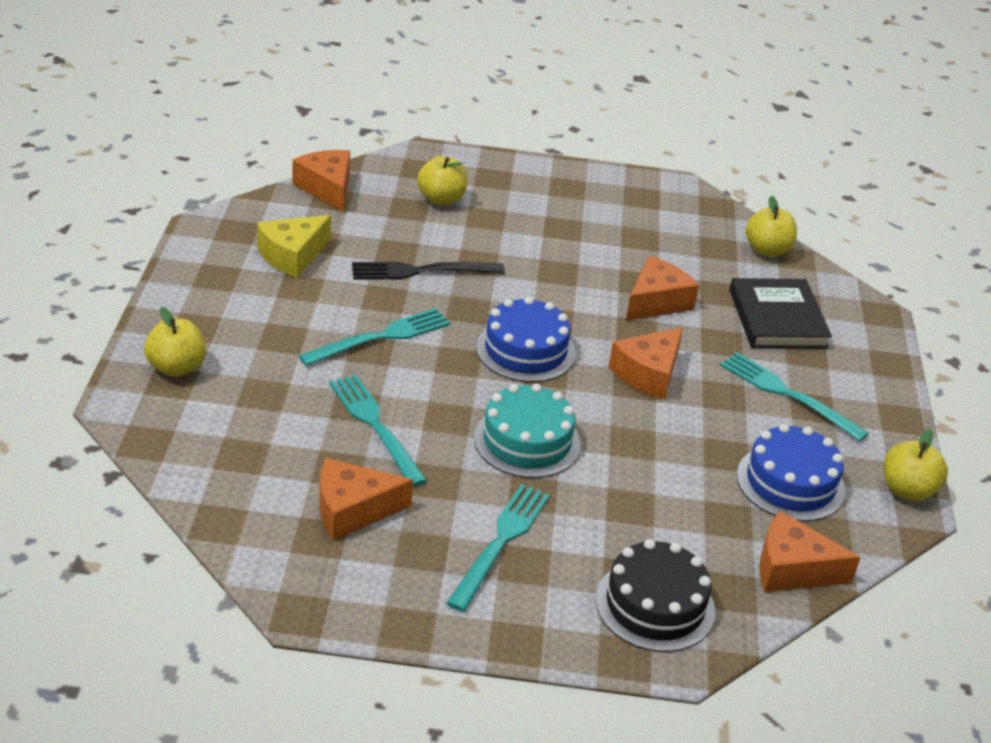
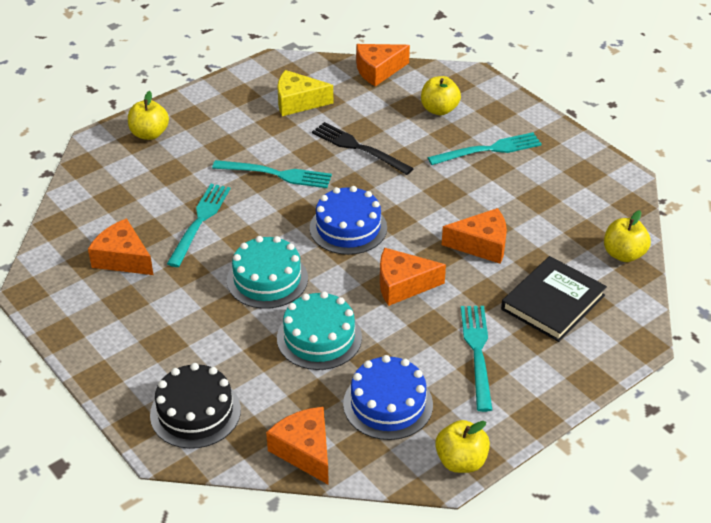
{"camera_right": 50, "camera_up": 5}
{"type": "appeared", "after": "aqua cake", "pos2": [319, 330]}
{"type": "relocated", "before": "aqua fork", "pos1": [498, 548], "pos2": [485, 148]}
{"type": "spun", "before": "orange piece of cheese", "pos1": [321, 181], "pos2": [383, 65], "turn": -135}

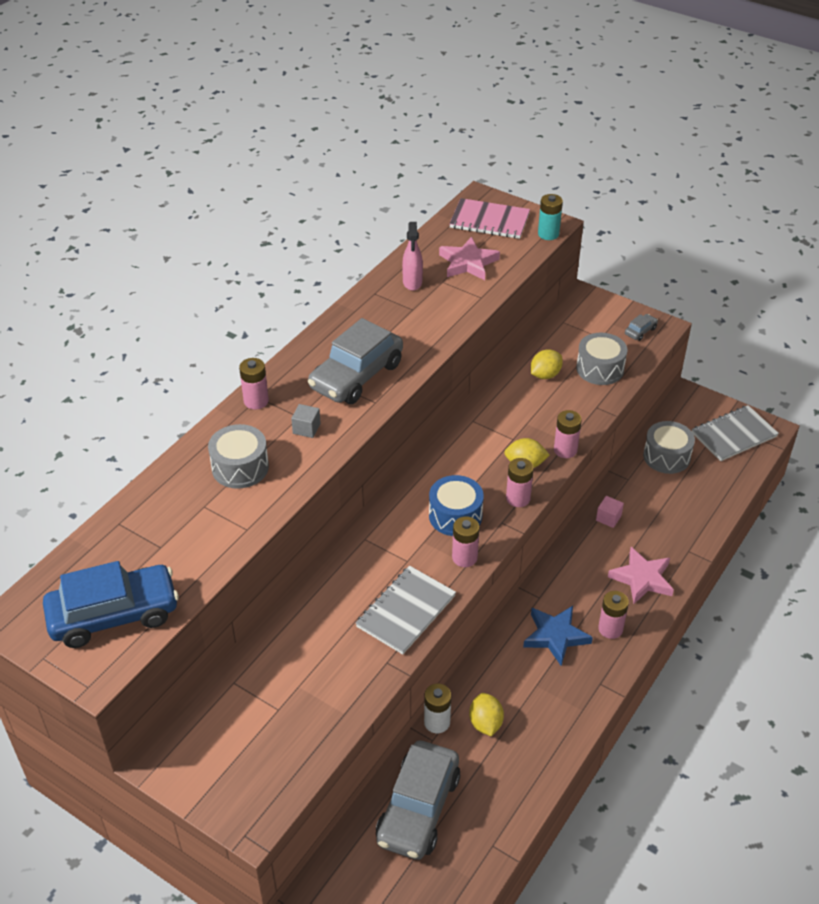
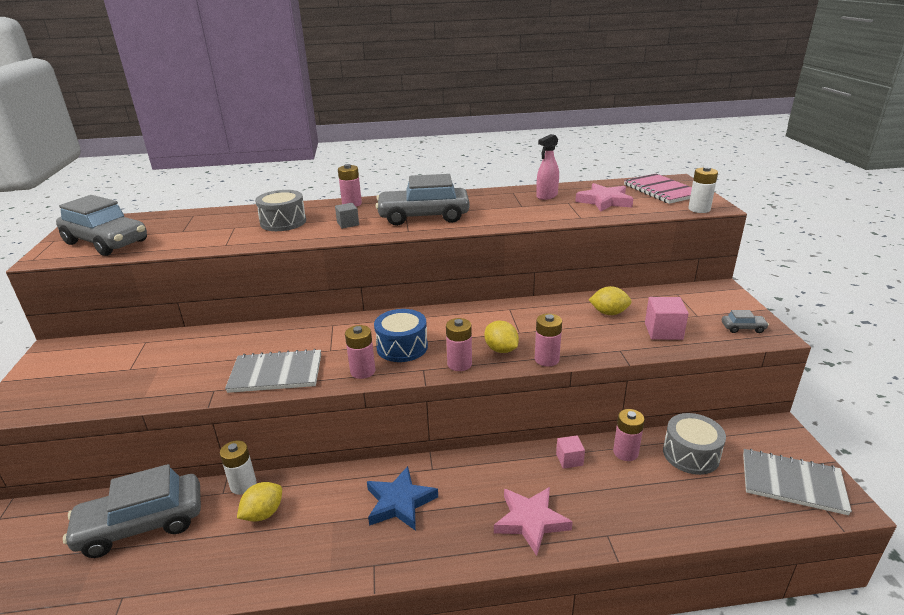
{"camera_right": 50, "camera_up": -15}
{"type": "relocated", "before": "rose-pink battery", "pos1": [613, 615], "pos2": [629, 435]}
{"type": "exchanged", "before": "gray drum", "after": "rose-pink cube", "pos1": [601, 359], "pos2": [667, 318]}
{"type": "colour", "before": "royal blue car", "after": "gray car", "pos1": [111, 604], "pos2": [101, 225]}
{"type": "colour", "before": "aqua battery", "after": "snow-white battery", "pos1": [550, 217], "pos2": [703, 190]}

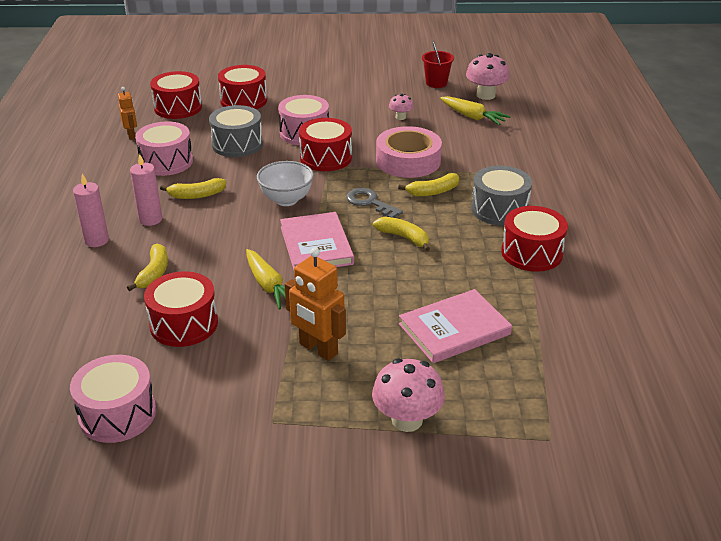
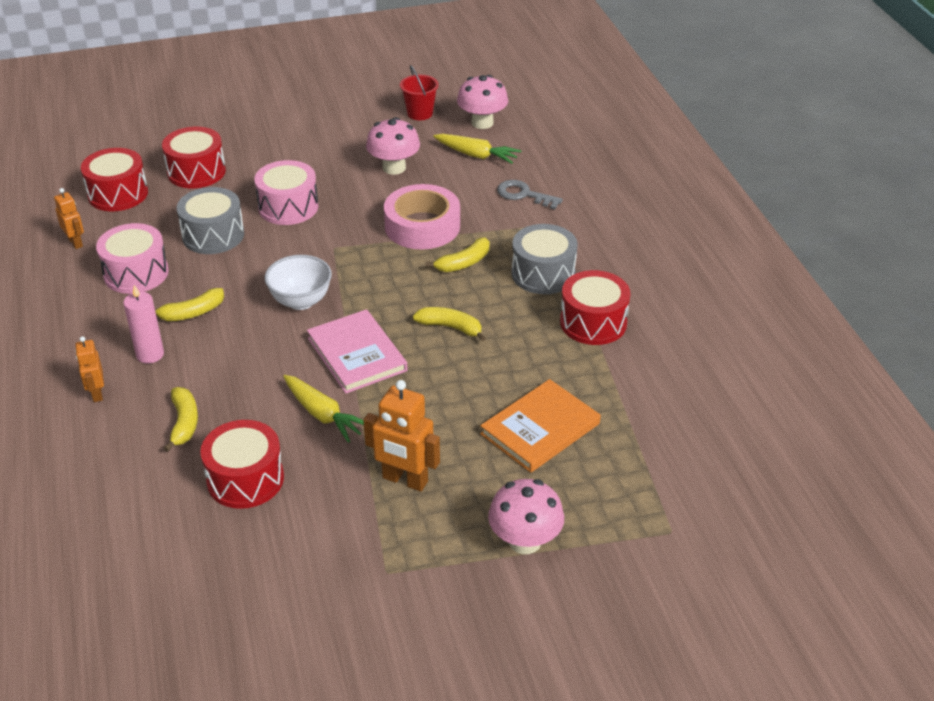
{"camera_right": -15, "camera_up": 5}
{"type": "missing", "before": "rose-pink drum", "pos1": [113, 399]}
{"type": "missing", "before": "crimson drum", "pos1": [325, 144]}
{"type": "relocated", "before": "gray door key", "pos1": [374, 203], "pos2": [530, 194]}
{"type": "exchanged", "before": "rose-pink candle", "after": "orange robot", "pos1": [91, 210], "pos2": [89, 369]}
{"type": "colour", "before": "rose-pink hardcover", "after": "orange hardcover", "pos1": [455, 326], "pos2": [540, 426]}
{"type": "size", "before": "rose-pink toadstool", "pos1": [401, 107], "pos2": [393, 146], "scale": 1.82}

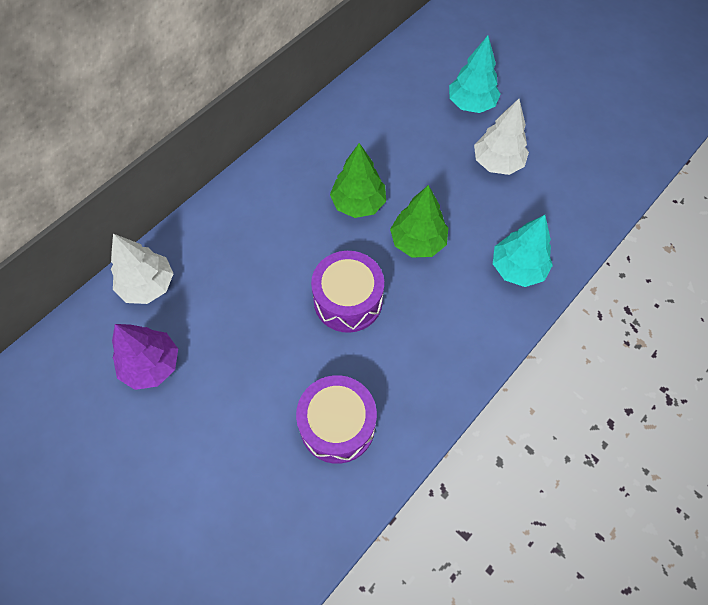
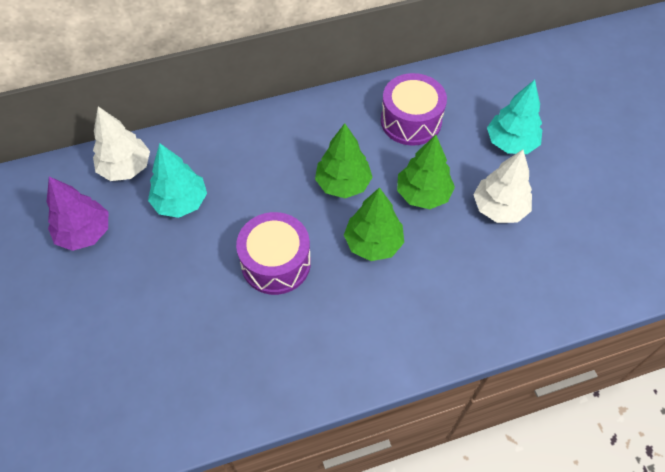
{"camera_right": 30, "camera_up": -5}
{"type": "appeared", "after": "green fir tree", "pos2": [426, 172]}
{"type": "relocated", "before": "purple drum", "pos1": [336, 419], "pos2": [414, 109]}
{"type": "relocated", "before": "aqua fir tree", "pos1": [523, 251], "pos2": [177, 180]}

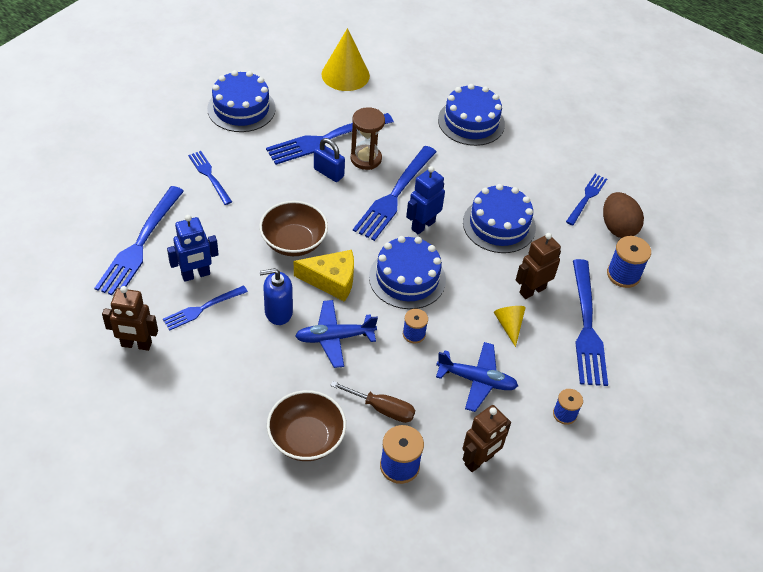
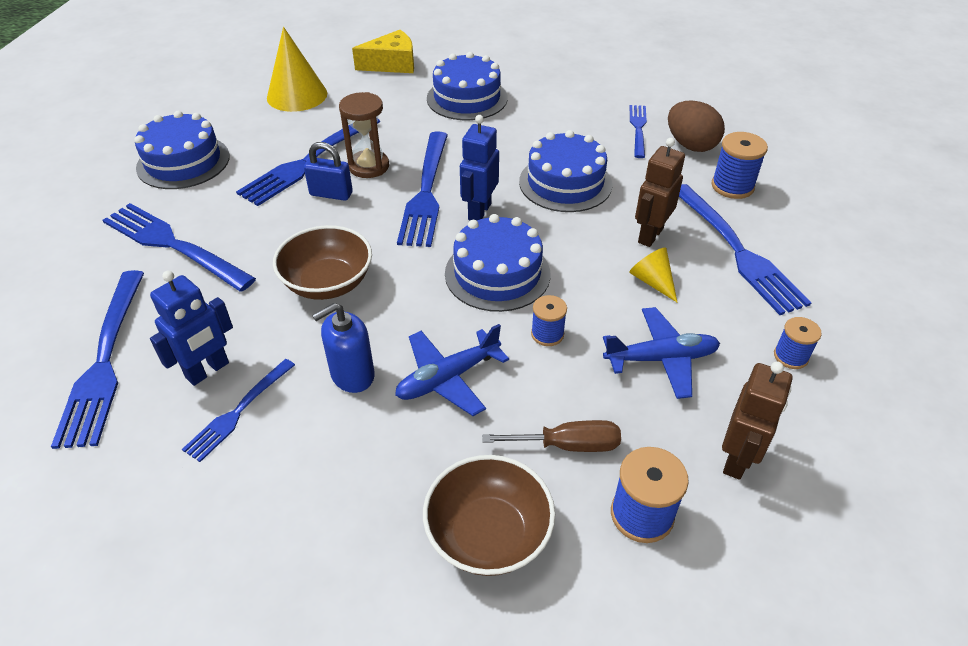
{"camera_right": -20, "camera_up": -5}
{"type": "missing", "before": "dark brown robot", "pos1": [130, 318]}
{"type": "relocated", "before": "bright yellow piece of cheese", "pos1": [324, 276], "pos2": [383, 51]}
{"type": "size", "before": "royal blue fork", "pos1": [210, 178], "pos2": [179, 247], "scale": 1.75}

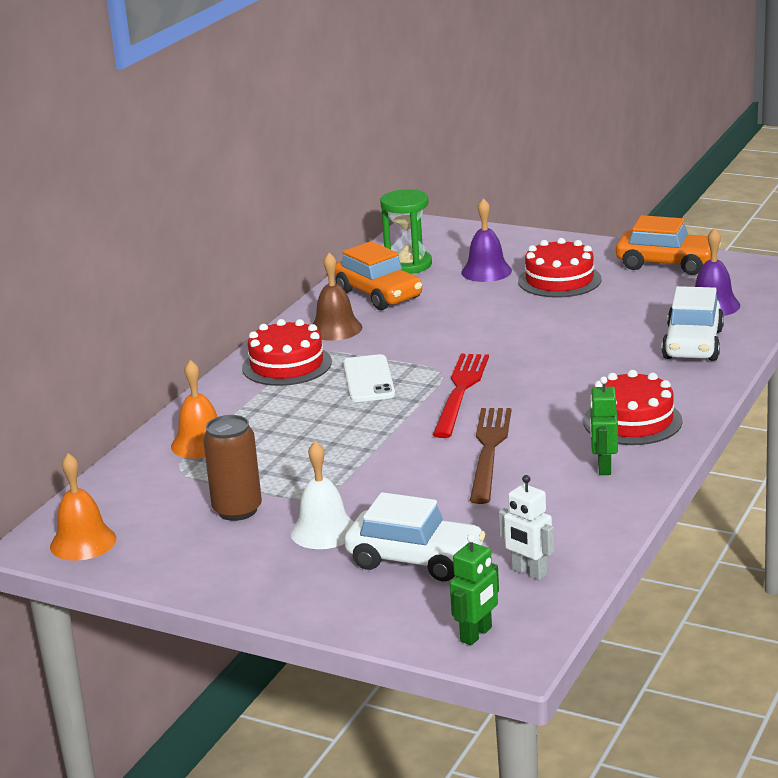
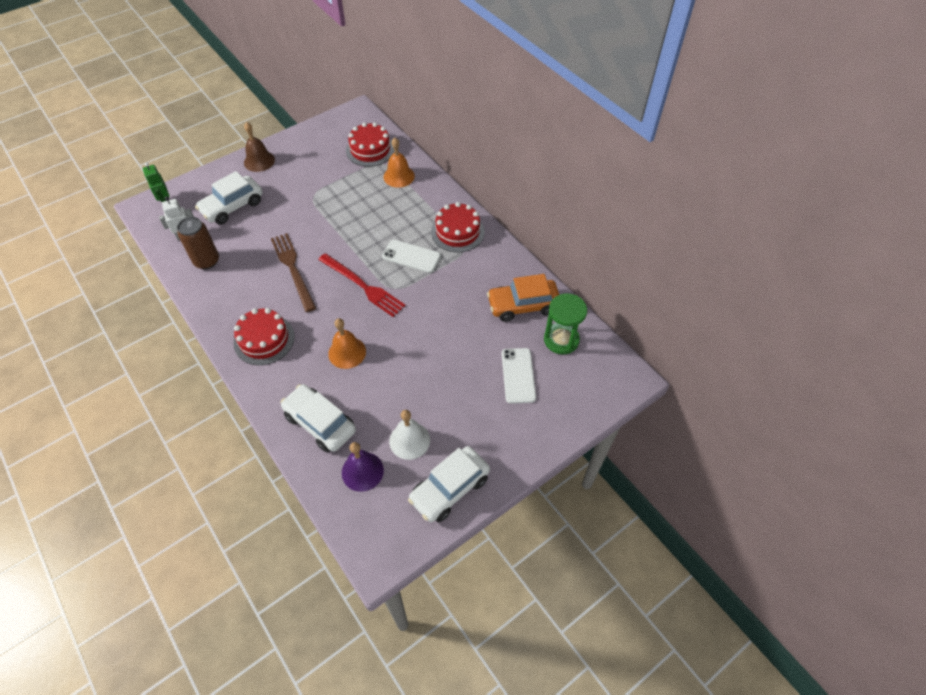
{"camera_right": 115, "camera_up": 30}
{"type": "missing", "before": "green robot", "pos1": [604, 426]}
{"type": "relocated", "before": "orange hand bell", "pos1": [83, 507], "pos2": [347, 343]}
{"type": "relocated", "before": "dark brown soda can", "pos1": [232, 468], "pos2": [198, 243]}
{"type": "relocated", "before": "snow-white hand bell", "pos1": [322, 495], "pos2": [409, 435]}
{"type": "relocated", "before": "dark brown hand bell", "pos1": [338, 297], "pos2": [259, 147]}
{"type": "relocated", "before": "crimson cake", "pos1": [560, 268], "pos2": [370, 144]}
{"type": "exchanged", "before": "purple hand bell", "after": "snow-white mobile phone", "pos1": [486, 240], "pos2": [519, 376]}
{"type": "colour", "before": "orange car", "after": "snow-white car", "pos1": [668, 245], "pos2": [449, 484]}
{"type": "spun", "before": "dark brown fork", "pos1": [490, 456], "pos2": [293, 272], "turn": -150}

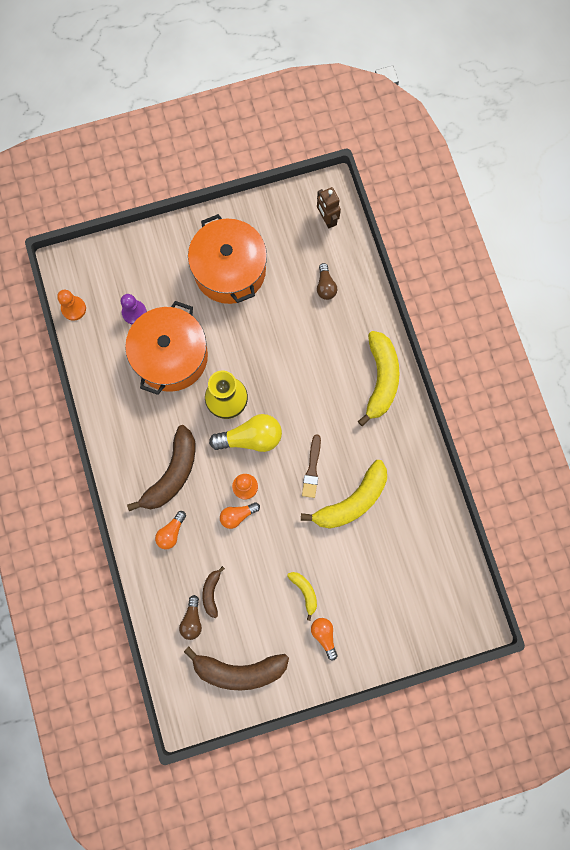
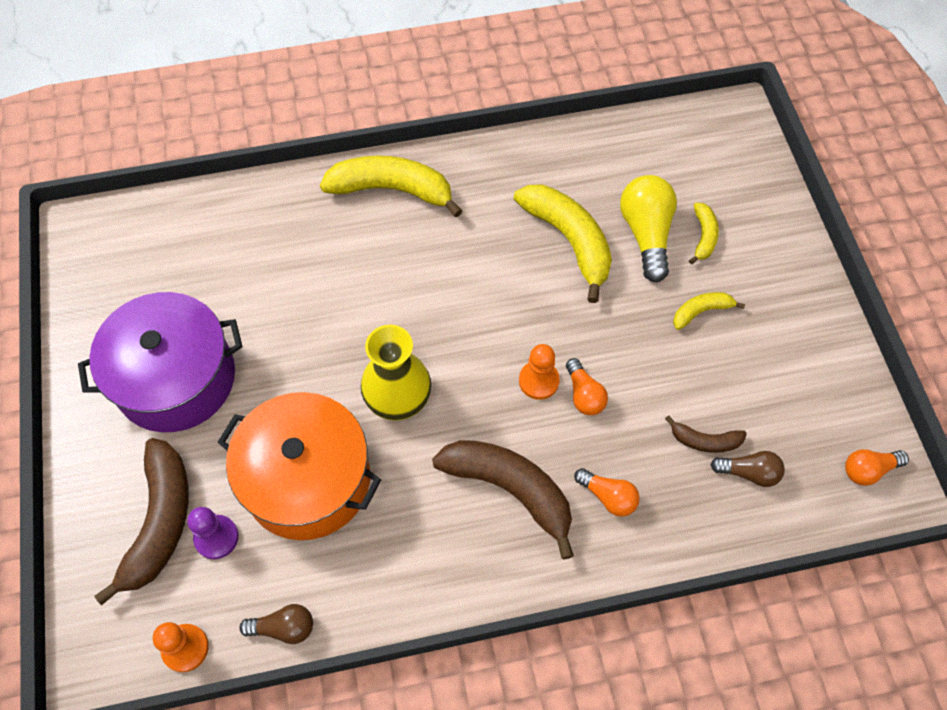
{"camera_right": -85, "camera_up": -15}
{"type": "missing", "before": "dark brown paintbrush", "pos1": [311, 466]}
{"type": "missing", "before": "dark brown robot", "pos1": [329, 208]}
{"type": "appeared", "after": "bright yellow banana", "pos2": [704, 233]}
{"type": "relocated", "before": "dark brown banana", "pos1": [236, 669], "pos2": [141, 522]}
{"type": "relocated", "before": "bright yellow bulb", "pos1": [245, 433], "pos2": [648, 228]}
{"type": "relocated", "before": "orange bulb", "pos1": [324, 639], "pos2": [877, 467]}
{"type": "relocated", "before": "dark brown bulb", "pos1": [327, 281], "pos2": [276, 624]}
{"type": "colour", "before": "orange cooking pot", "after": "purple cooking pot", "pos1": [227, 259], "pos2": [160, 362]}

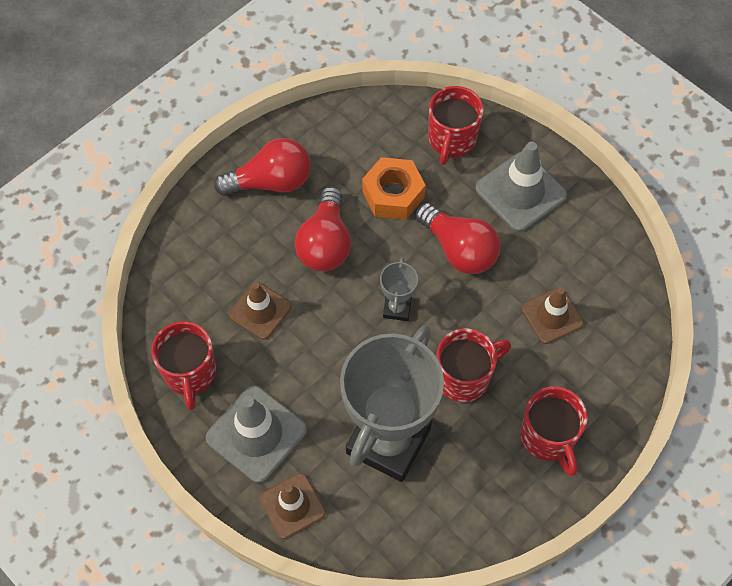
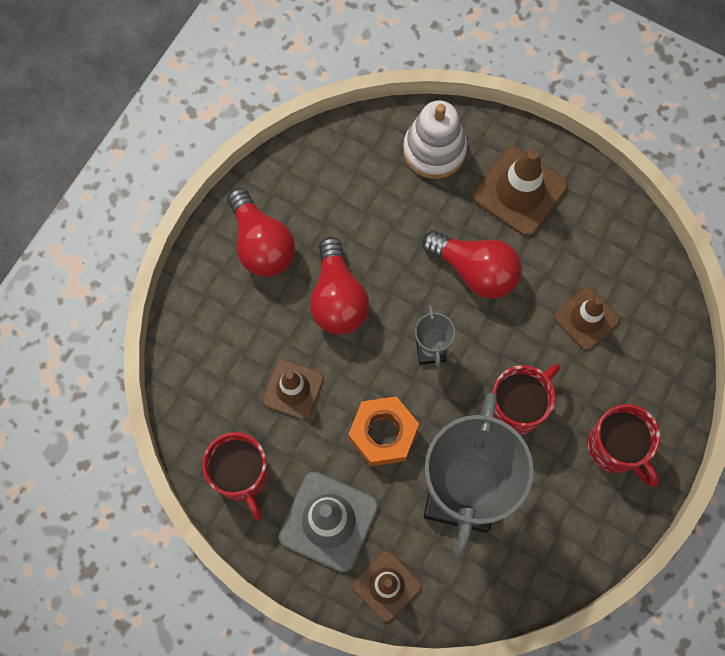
{"camera_right": -15, "camera_up": 10}
{"type": "relocated", "before": "orange hex nut", "pos1": [394, 188], "pos2": [383, 431]}
{"type": "exchanged", "before": "crimson coffee mug", "after": "snow-white ring stacker", "pos1": [455, 125], "pos2": [435, 139]}
{"type": "colour", "before": "gray traffic cone", "after": "dark brown traffic cone", "pos1": [521, 187], "pos2": [520, 191]}
{"type": "spun", "before": "crimson bulb", "pos1": [262, 167], "pos2": [261, 232], "turn": 90}

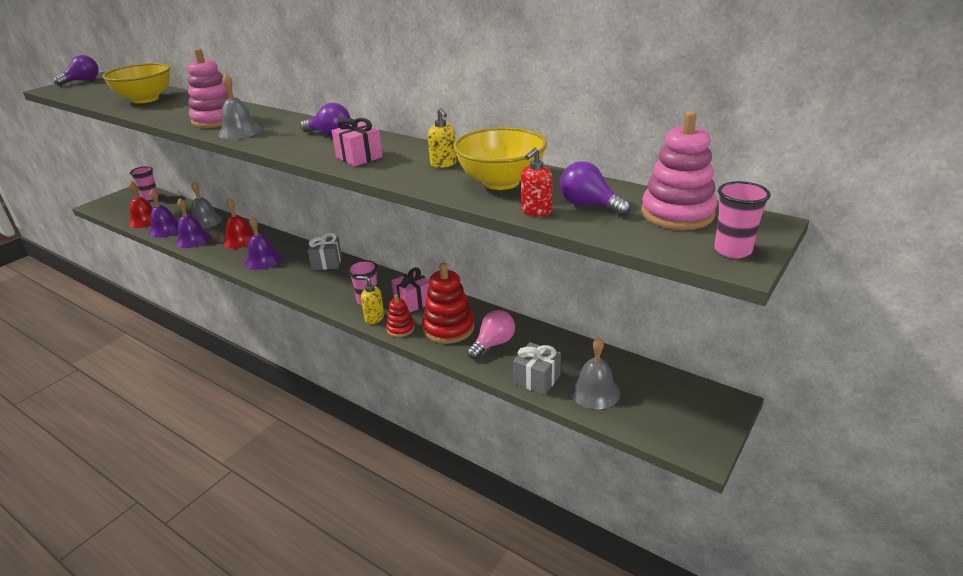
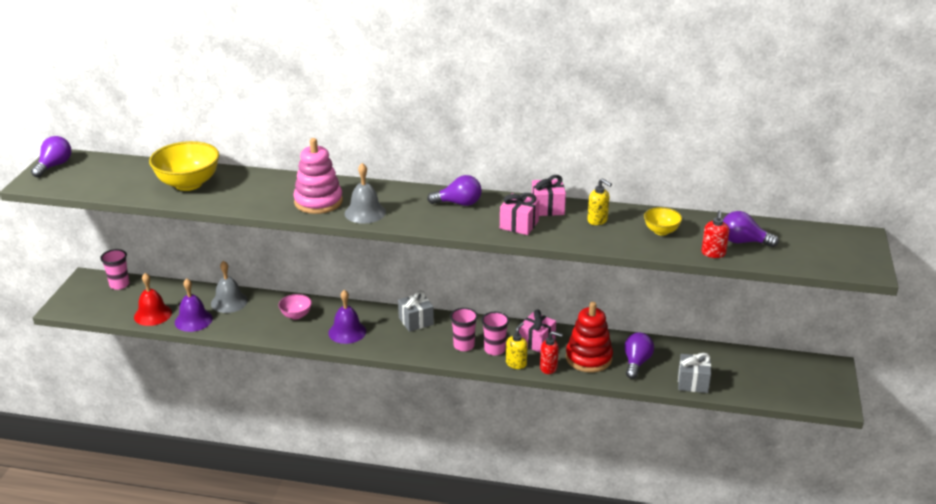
{"camera_right": -25, "camera_up": 0}
{"type": "missing", "before": "purple hand bell", "pos1": [193, 223]}
{"type": "missing", "before": "gray hand bell", "pos1": [595, 373]}
{"type": "missing", "before": "rose-pink ring stacker", "pos1": [679, 170]}
{"type": "appeared", "after": "rose-pink wrapped gift", "pos2": [549, 195]}
{"type": "relocated", "before": "rose-pink beaker", "pos1": [742, 219], "pos2": [464, 329]}
{"type": "exchanged", "before": "crimson hand bell", "after": "rose-pink deep dish", "pos1": [238, 223], "pos2": [295, 307]}
{"type": "exchanged", "before": "crimson ring stacker", "after": "crimson soap pump", "pos1": [400, 315], "pos2": [551, 352]}
{"type": "colour", "before": "rose-pink bulb", "after": "purple bulb", "pos1": [491, 334], "pos2": [639, 356]}
{"type": "spun", "before": "bright yellow soap pump", "pos1": [370, 300], "pos2": [517, 345], "turn": 120}
{"type": "size", "before": "bright yellow deep dish", "pos1": [500, 158], "pos2": [663, 221], "scale": 0.52}

